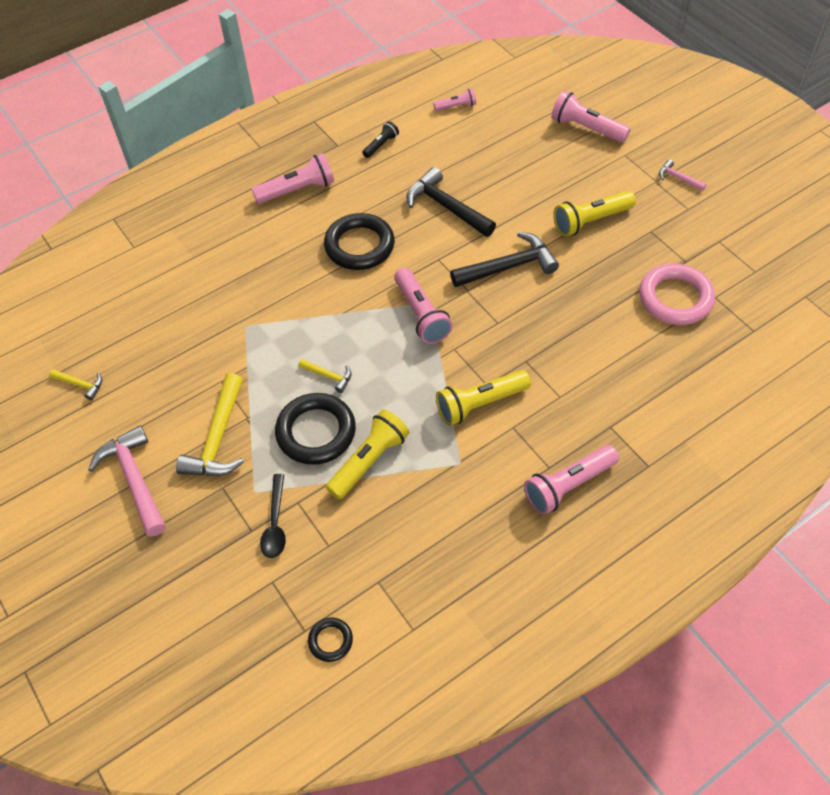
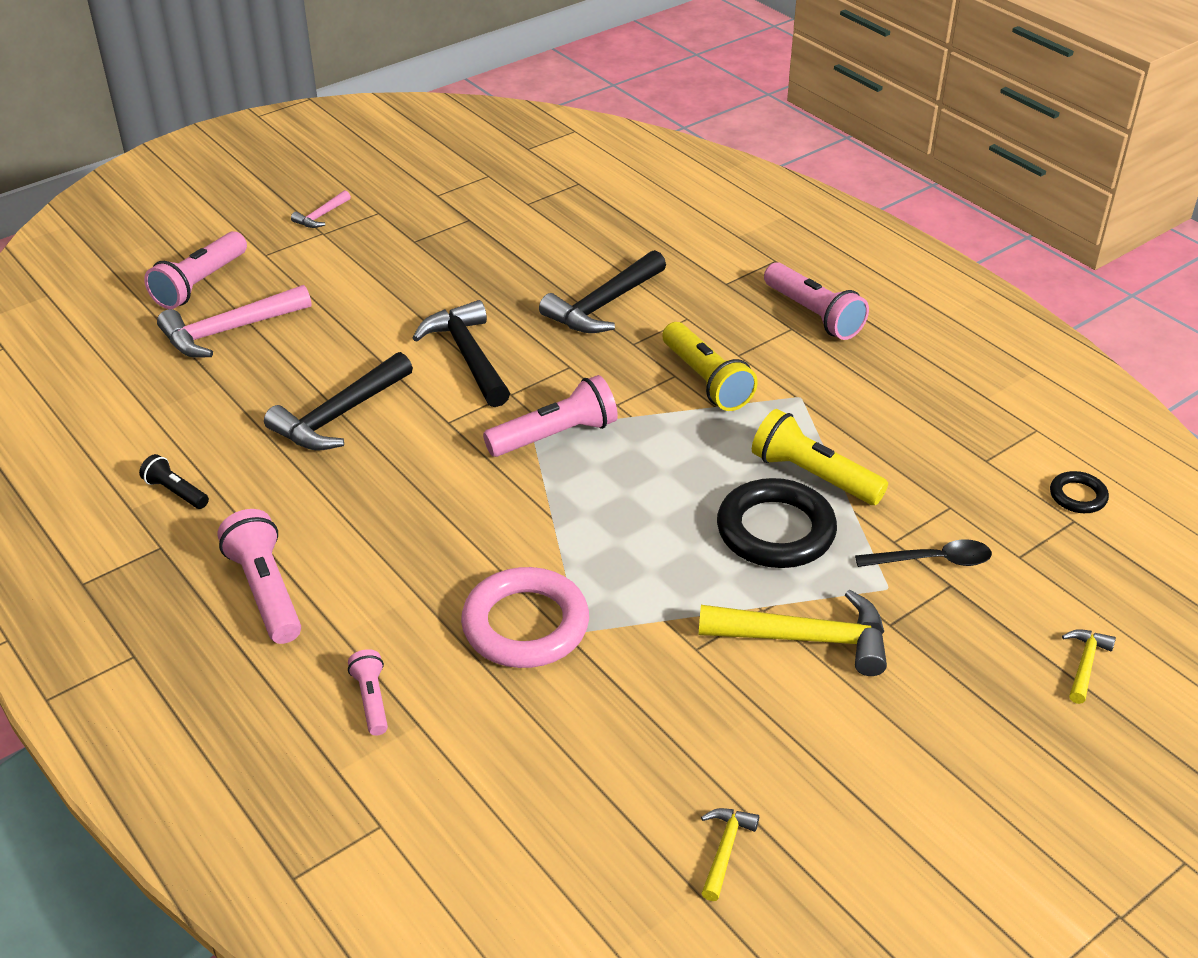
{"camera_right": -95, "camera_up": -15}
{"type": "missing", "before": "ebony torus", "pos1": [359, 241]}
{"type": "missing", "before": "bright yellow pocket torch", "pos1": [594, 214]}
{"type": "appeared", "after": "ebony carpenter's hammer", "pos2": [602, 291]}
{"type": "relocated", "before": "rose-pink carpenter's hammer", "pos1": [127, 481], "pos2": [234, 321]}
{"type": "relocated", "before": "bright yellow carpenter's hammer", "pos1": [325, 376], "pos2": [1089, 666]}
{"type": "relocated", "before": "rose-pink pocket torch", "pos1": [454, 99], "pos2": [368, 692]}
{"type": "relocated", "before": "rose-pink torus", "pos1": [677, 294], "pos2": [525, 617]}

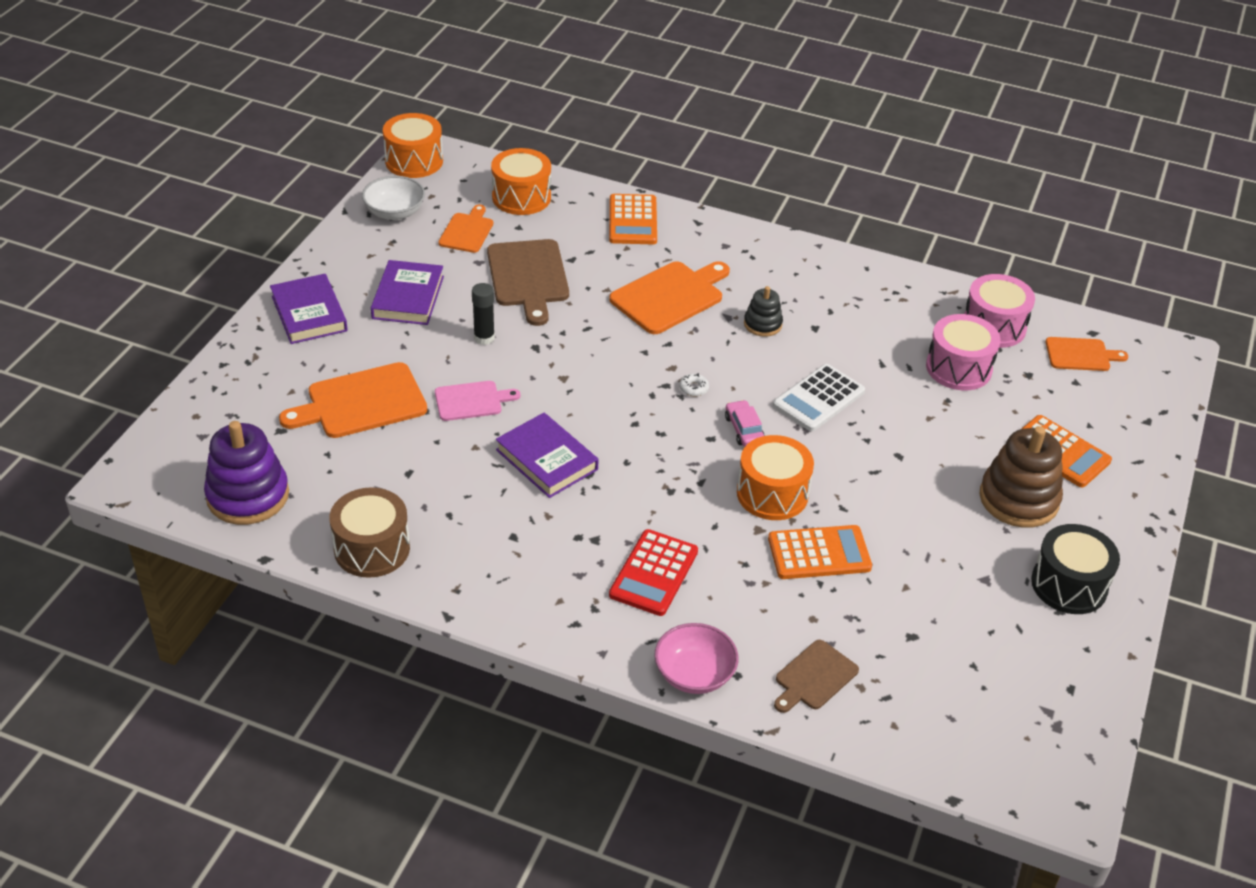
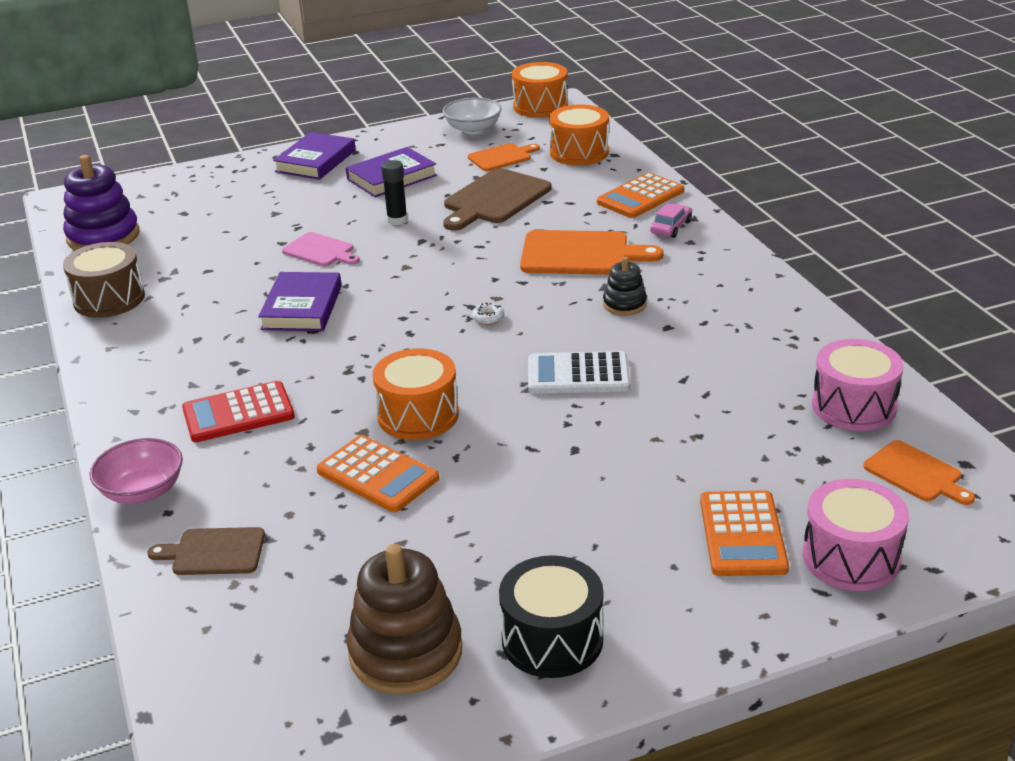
{"camera_right": 50, "camera_up": -10}
{"type": "missing", "before": "orange cutting board", "pos1": [353, 400]}
{"type": "relocated", "before": "rose-pink car", "pos1": [745, 423], "pos2": [671, 220]}
{"type": "relocated", "before": "rose-pink drum", "pos1": [963, 352], "pos2": [856, 535]}
{"type": "relocated", "before": "dark brown ring stacker", "pos1": [1021, 477], "pos2": [404, 619]}

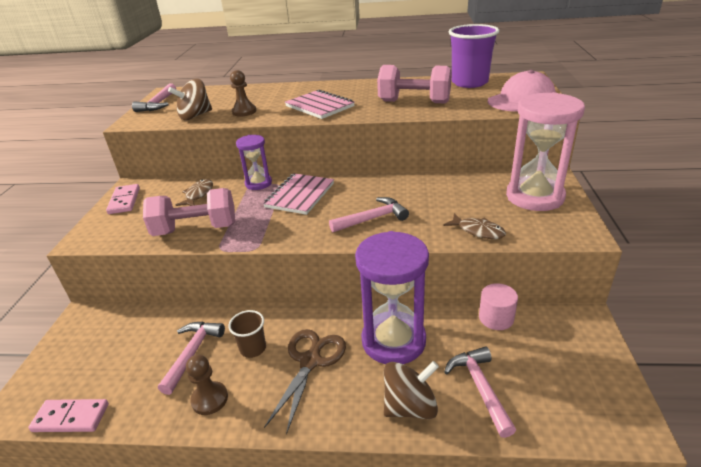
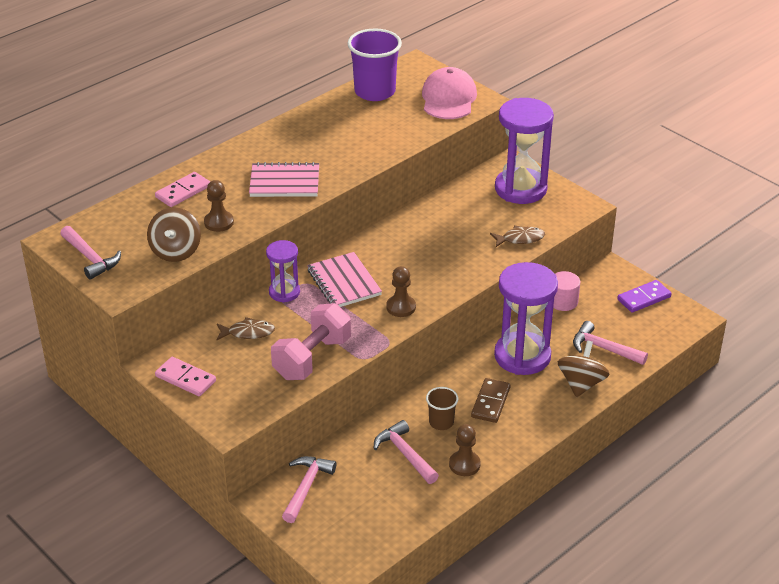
{"camera_right": -50, "camera_up": 5}
{"type": "missing", "before": "rose-pink hand weight", "pos1": [414, 84]}
{"type": "appeared", "after": "dark brown game pawn", "pos2": [401, 291]}
{"type": "appeared", "after": "purple domino tile", "pos2": [644, 296]}
{"type": "relocated", "before": "rose-pink domino tile", "pos1": [68, 415], "pos2": [182, 189]}
{"type": "relocated", "before": "rose-pink carpenter's hammer", "pos1": [369, 214], "pos2": [309, 489]}
{"type": "exchanged", "before": "dark brown scissors", "after": "dark brown domino tile", "pos1": [305, 382], "pos2": [491, 400]}
{"type": "colour", "before": "rose-pink sand timer", "after": "purple sand timer", "pos1": [545, 151], "pos2": [524, 151]}
{"type": "spun", "before": "dark brown toy fish", "pos1": [194, 192], "pos2": [245, 328], "turn": 120}

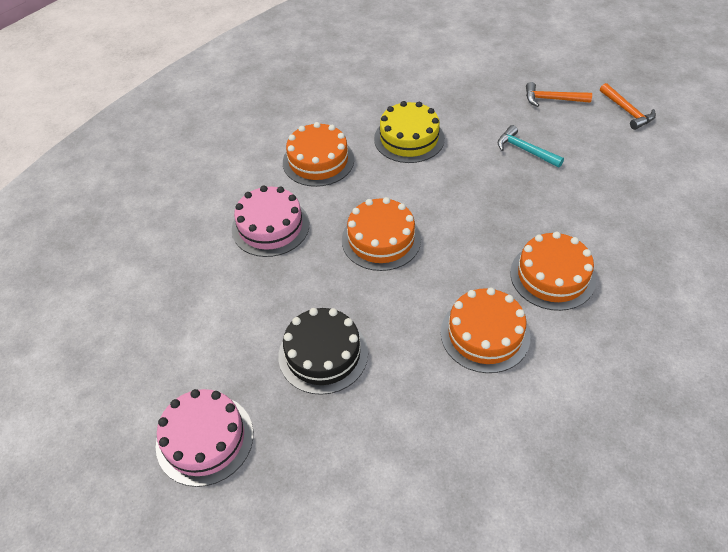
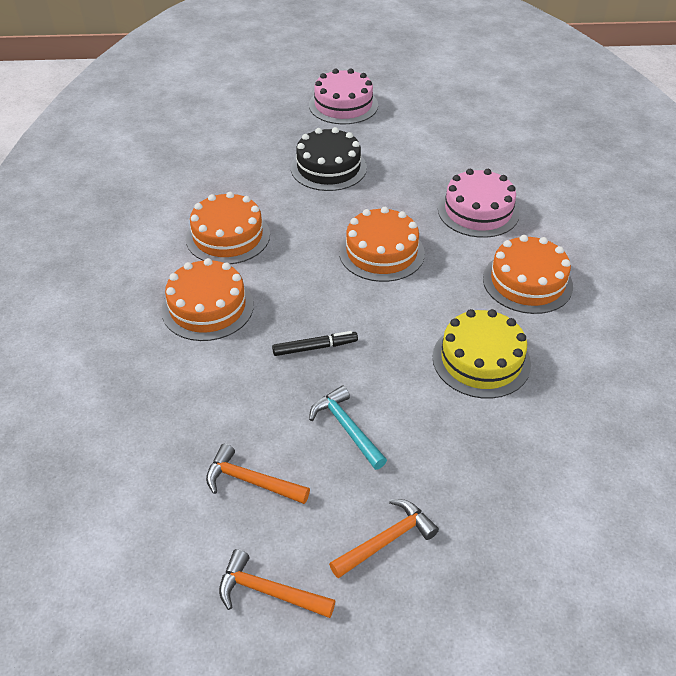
{"camera_right": 135, "camera_up": -5}
{"type": "appeared", "after": "orange carpenter's hammer", "pos2": [258, 474]}
{"type": "appeared", "after": "ebony felt pen", "pos2": [315, 343]}
{"type": "spun", "before": "aqua carpenter's hammer", "pos1": [530, 146], "pos2": [348, 428], "turn": -120}

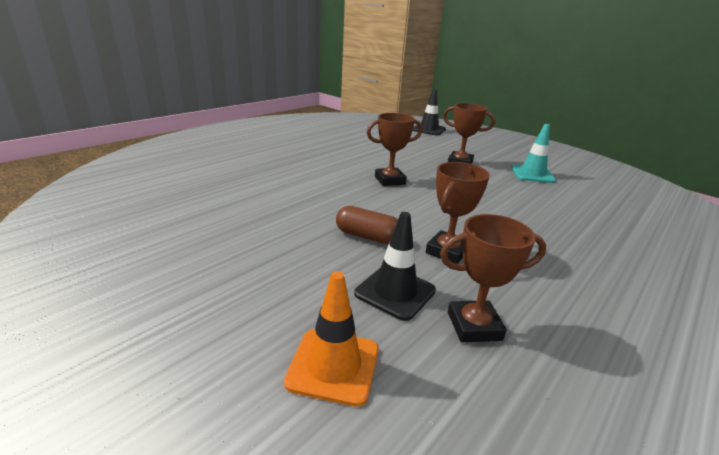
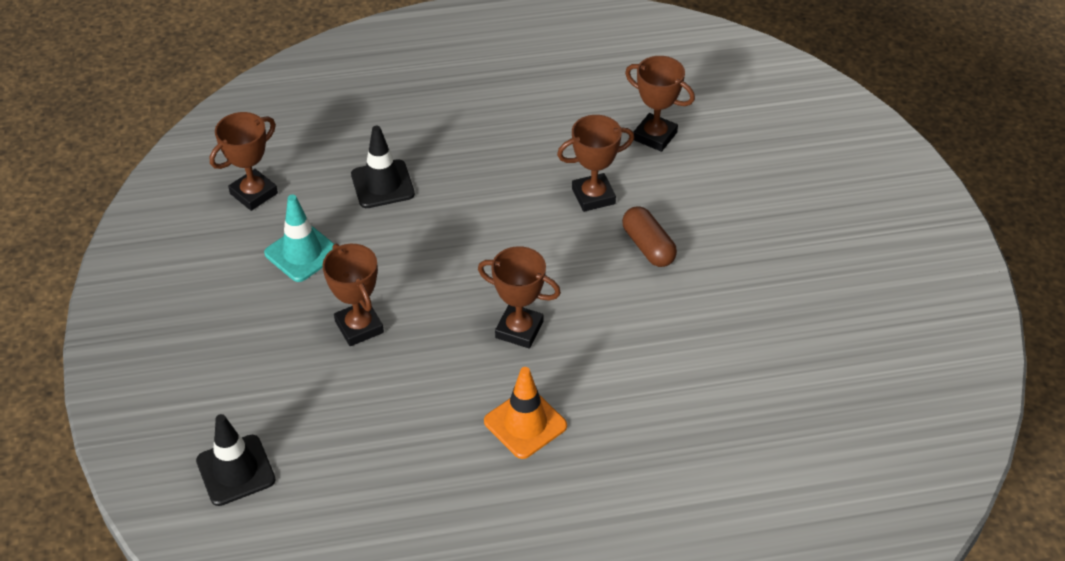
{"camera_right": -140, "camera_up": 20}
{"type": "appeared", "after": "dark brown prize cup", "pos2": [244, 161]}
{"type": "relocated", "before": "orange traffic cone", "pos1": [331, 339], "pos2": [525, 413]}
{"type": "relocated", "before": "ebony traffic cone", "pos1": [395, 266], "pos2": [383, 167]}

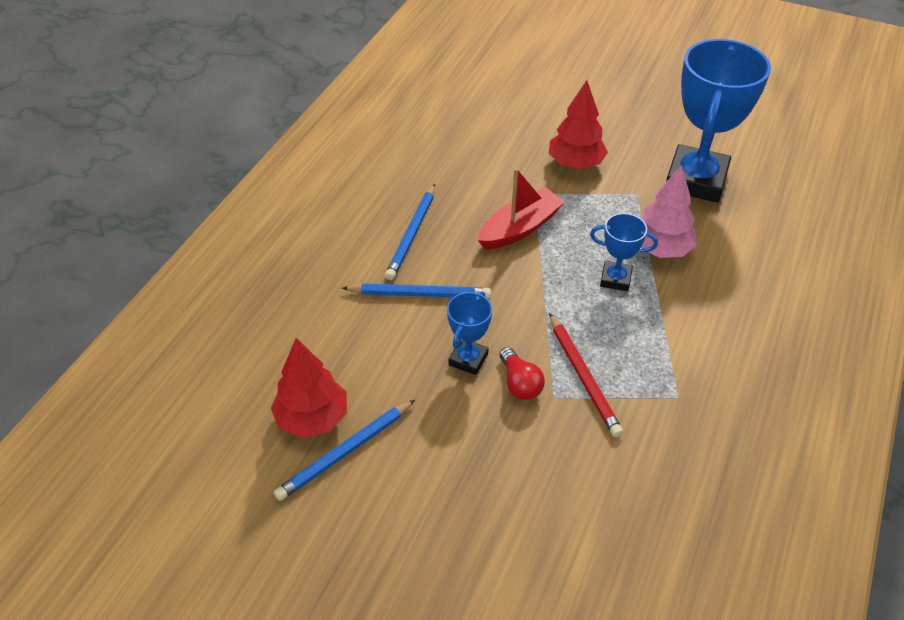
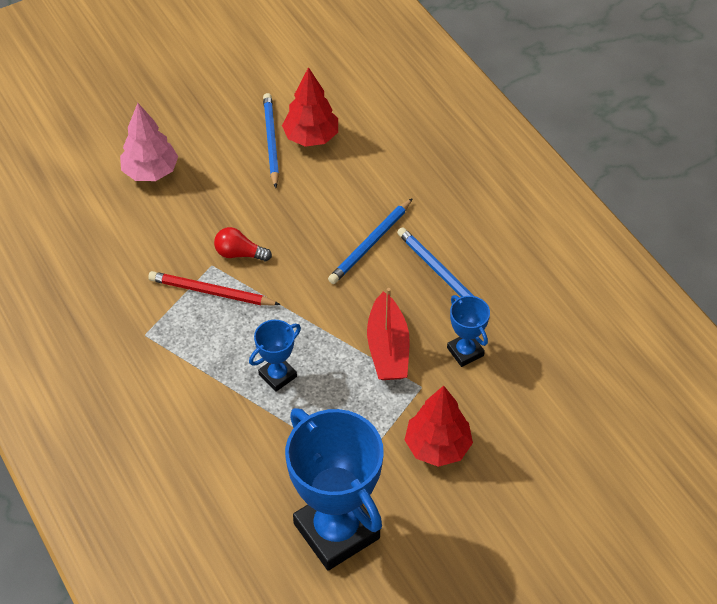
{"camera_right": 125, "camera_up": 5}
{"type": "relocated", "before": "royal blue prize cup", "pos1": [469, 333], "pos2": [468, 331]}
{"type": "relocated", "before": "rose-pink fir tree", "pos1": [669, 211], "pos2": [149, 142]}

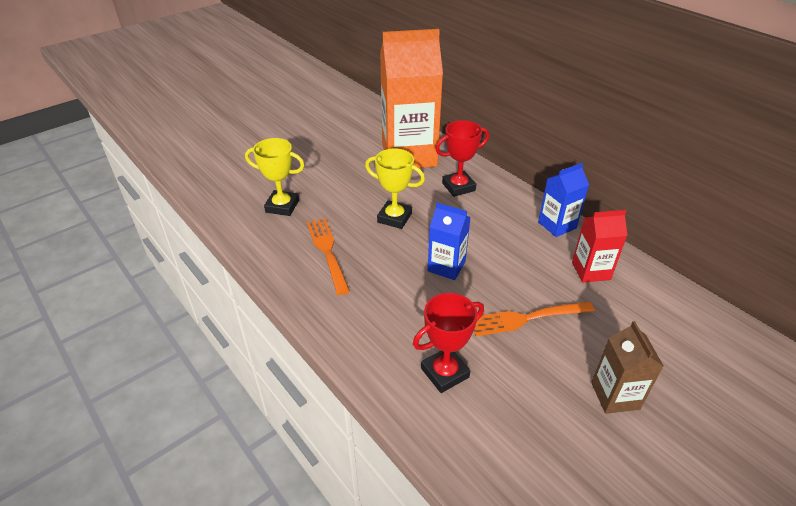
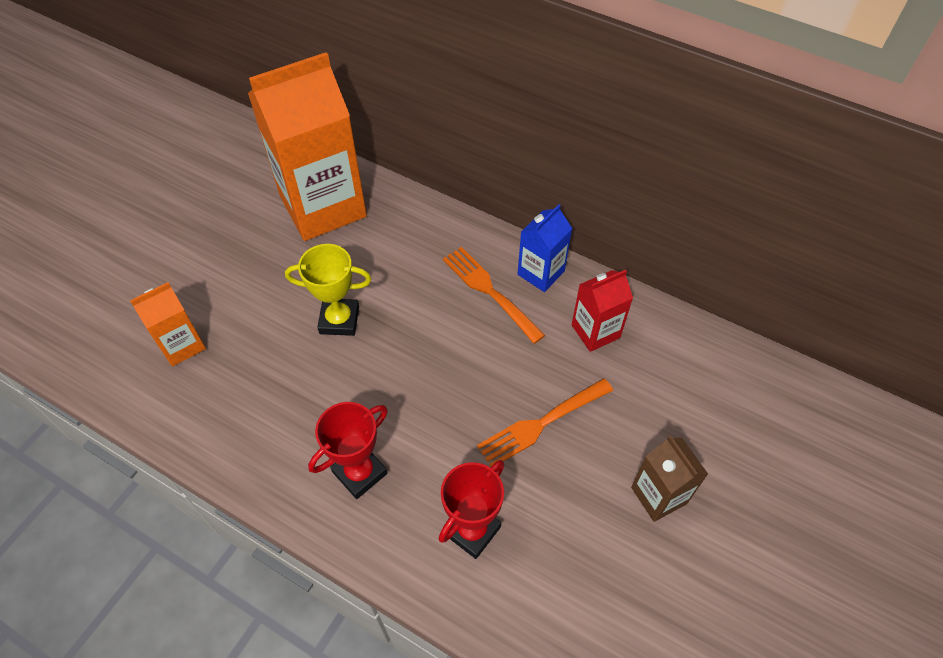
{"camera_right": -20, "camera_up": 15}
{"type": "missing", "before": "royal blue milk carton", "pos1": [449, 241]}
{"type": "relocated", "before": "orange fork", "pos1": [328, 256], "pos2": [494, 295]}
{"type": "relocated", "before": "crimson prize cup", "pos1": [462, 158], "pos2": [348, 450]}
{"type": "exchanged", "before": "bright yellow prize cup", "after": "orange milk carton", "pos1": [275, 177], "pos2": [168, 324]}

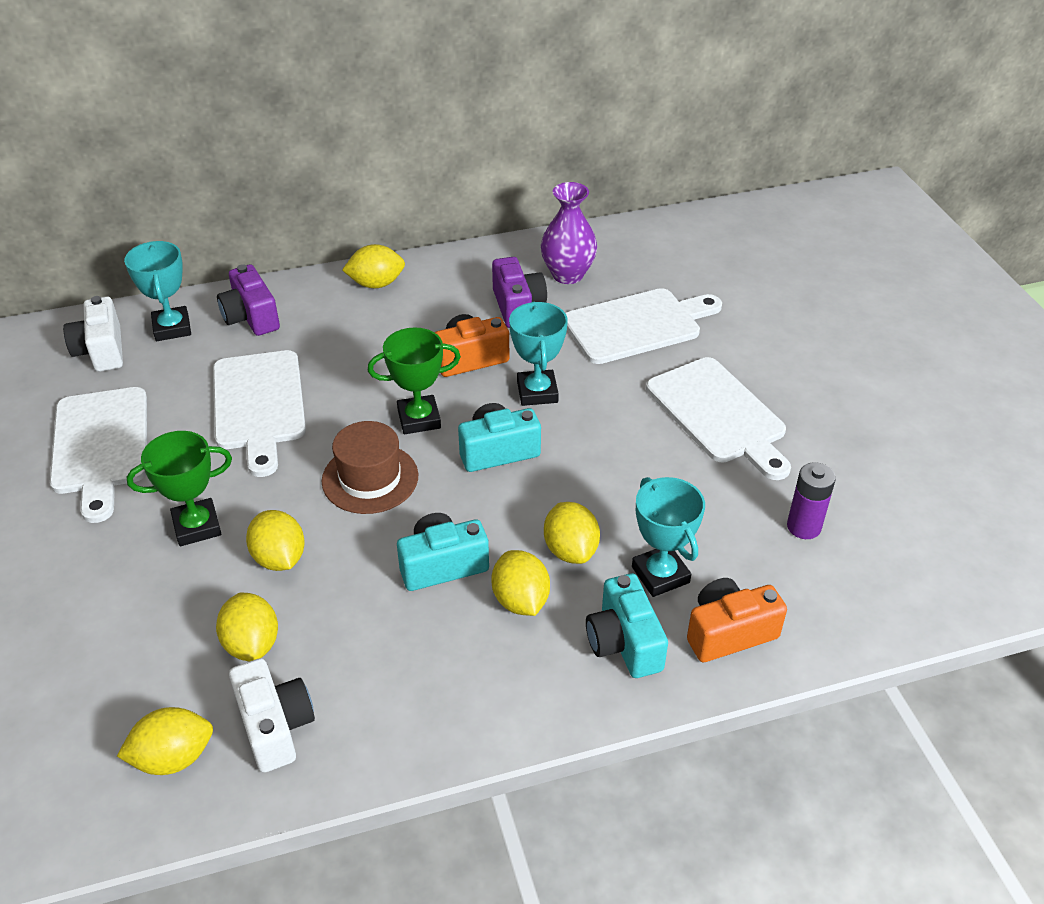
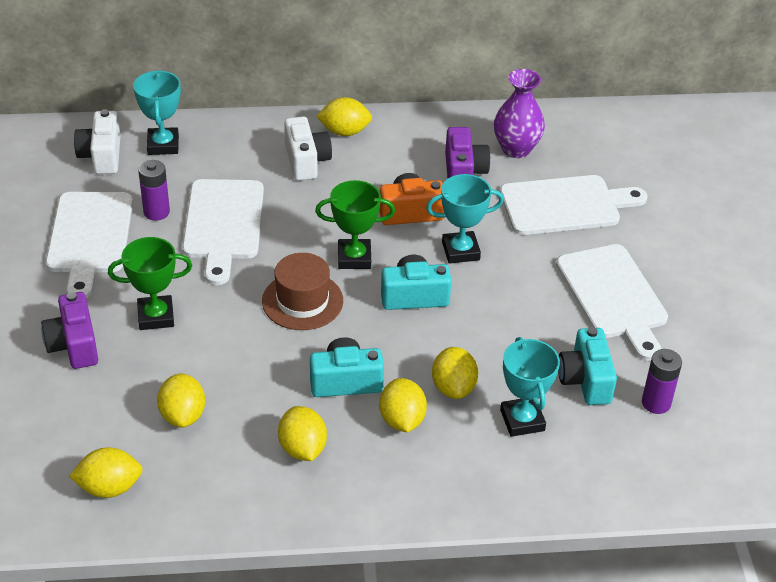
{"camera_right": 10, "camera_up": 0}
{"type": "missing", "before": "orange compact camera", "pos1": [737, 620]}
{"type": "appeared", "after": "purple battery", "pos2": [154, 190]}
{"type": "relocated", "before": "purple compact camera", "pos1": [248, 300], "pos2": [69, 330]}
{"type": "relocated", "before": "snow-white compact camera", "pos1": [272, 715], "pos2": [308, 148]}
{"type": "relocated", "before": "bright yellow toy lemon", "pos1": [275, 540], "pos2": [302, 433]}
{"type": "relocated", "before": "aqua compact camera", "pos1": [627, 625], "pos2": [587, 366]}
{"type": "spun", "before": "aqua prize cup", "pos1": [538, 353], "pos2": [465, 219], "turn": 75}

